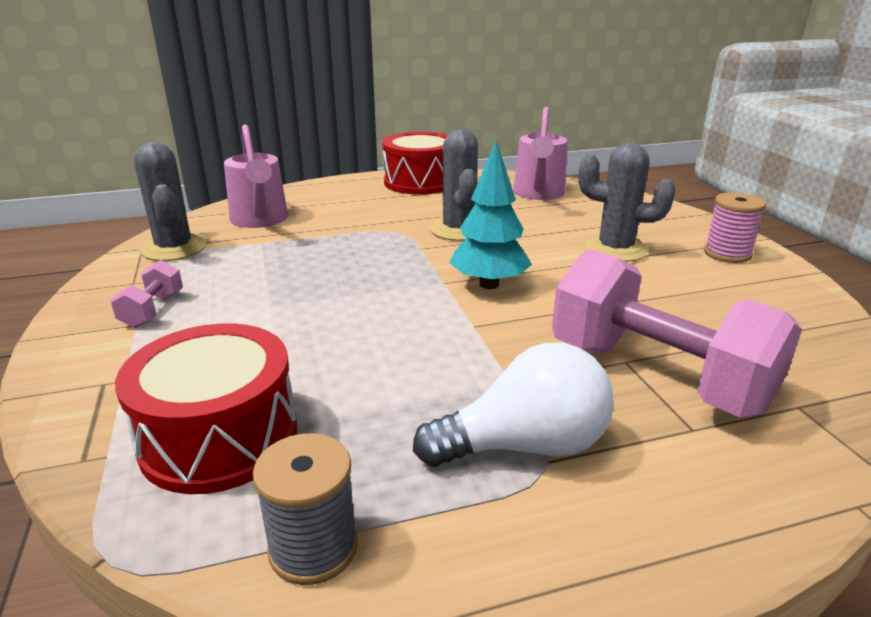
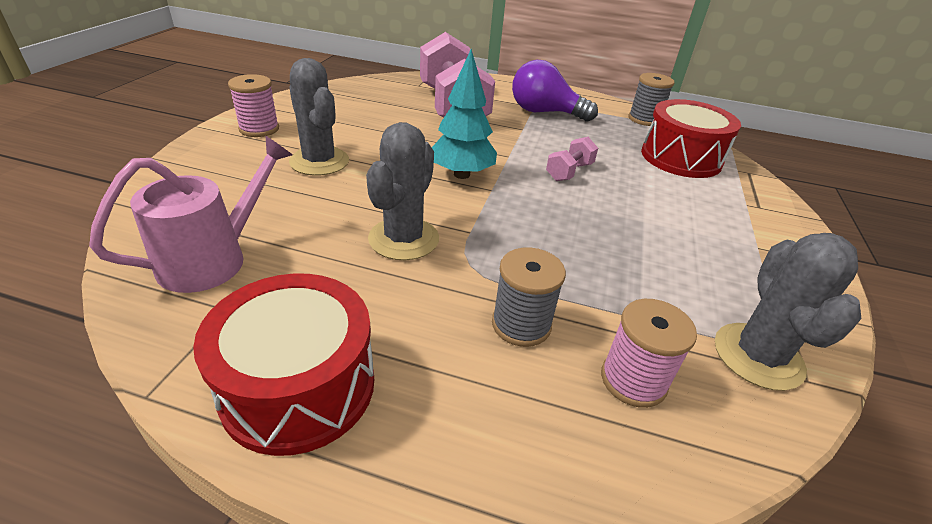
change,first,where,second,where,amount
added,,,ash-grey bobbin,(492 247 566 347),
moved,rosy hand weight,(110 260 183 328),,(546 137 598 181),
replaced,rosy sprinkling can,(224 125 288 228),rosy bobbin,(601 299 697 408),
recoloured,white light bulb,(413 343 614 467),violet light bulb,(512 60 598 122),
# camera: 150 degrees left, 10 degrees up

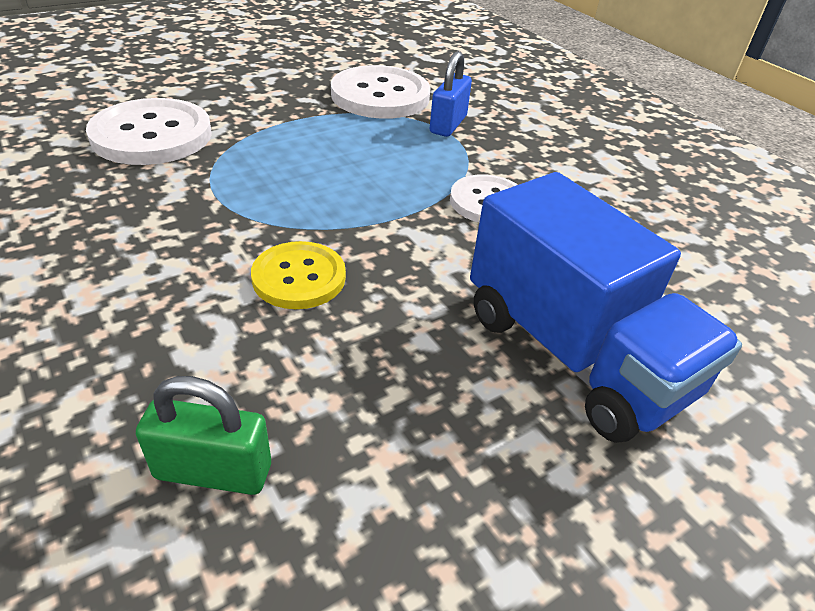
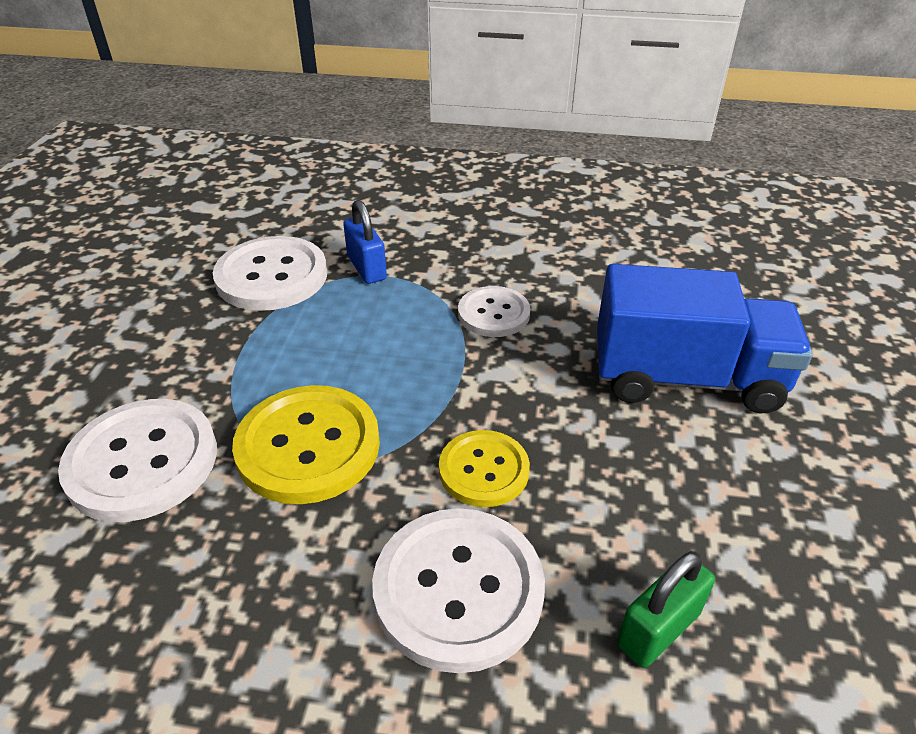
change,first,where,second,where,amount
added,,,golden button,(232 385 380 504),
added,,,white button,(372 508 545 673),
# camera: 45 degrees left, 0 degrees up

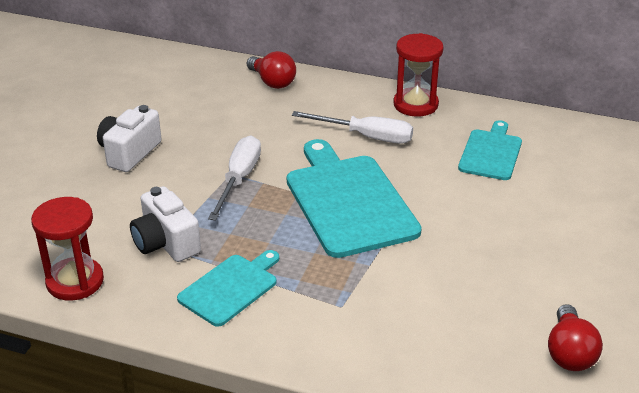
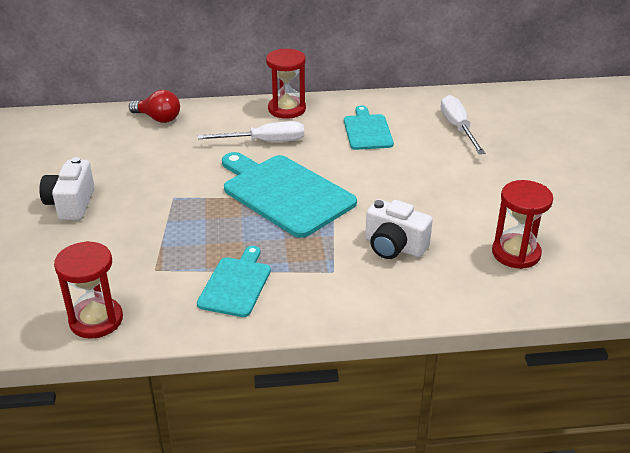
change,first,where,second,where,amount
moved,white camera,(130 186 201 262),,(365 199 433 259),
moved,white screwdriver,(208 136 261 221),,(440 95 485 154),
replaced,scarlet light bulb,(548 304 603 371),scarlet sand timer,(492 180 553 269),
# camera: 25 degrees left, 0 degrees up

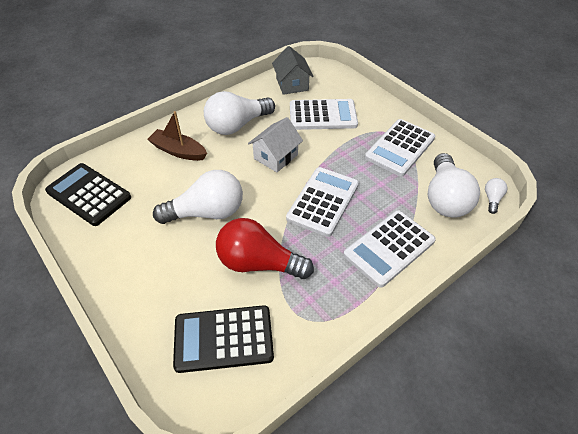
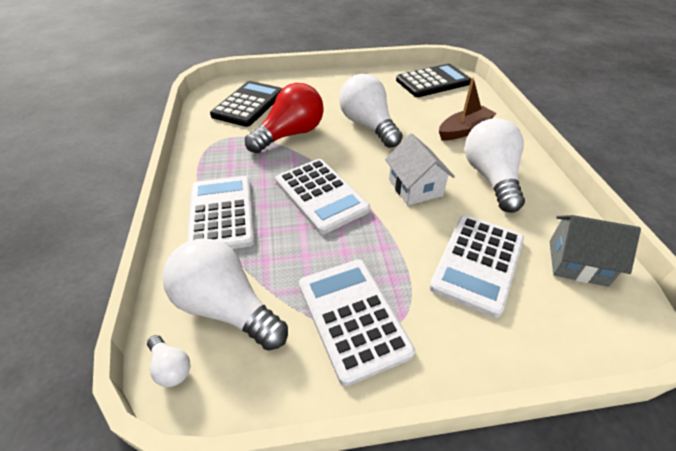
change,first,where,second,where,amount
turned,white light bulb,(153 170 243 224),,(339 74 403 148),135 degrees clockwise
# camera: 120 degrees right, 5 degrees down

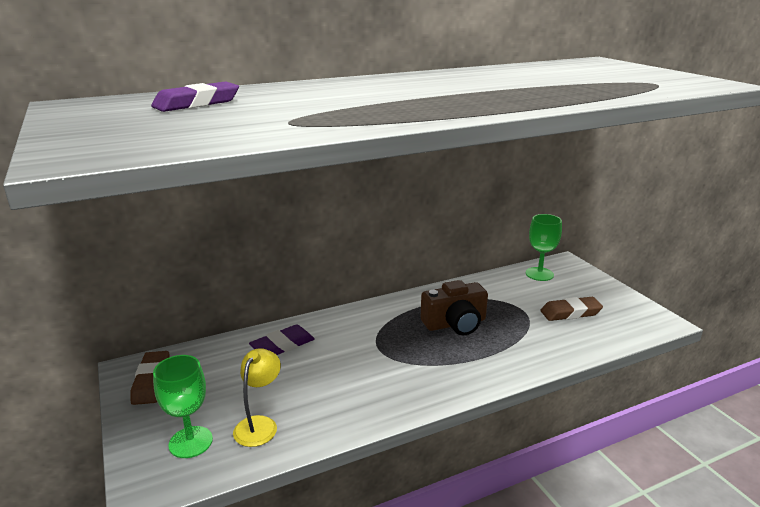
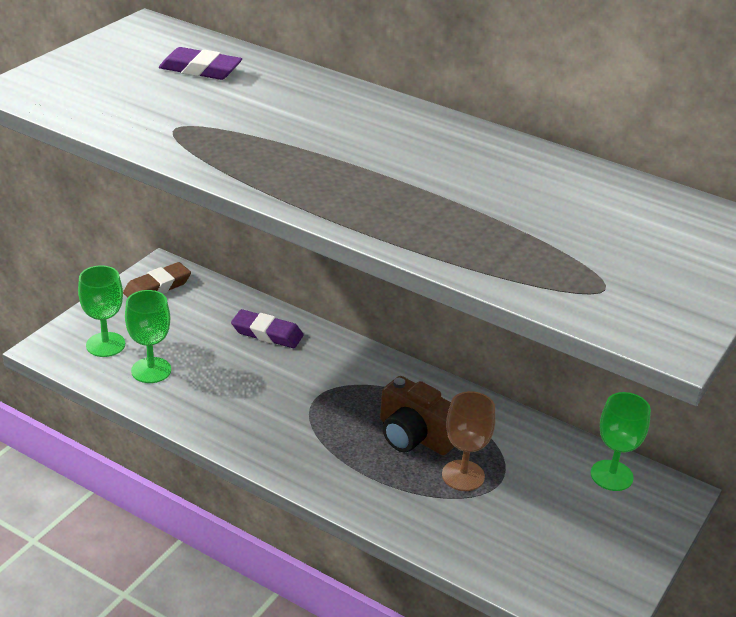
change,first,where,second,where,amount
removed,dark brown gum eraser,(540 297 603 321),,,
added,,,dark brown wine glass,(442 391 496 491),
replaced,golden reading lamp,(233 348 281 447),leaf-green wine glass,(125 290 171 383),
# camera: 55 degrees right, 10 degrees up

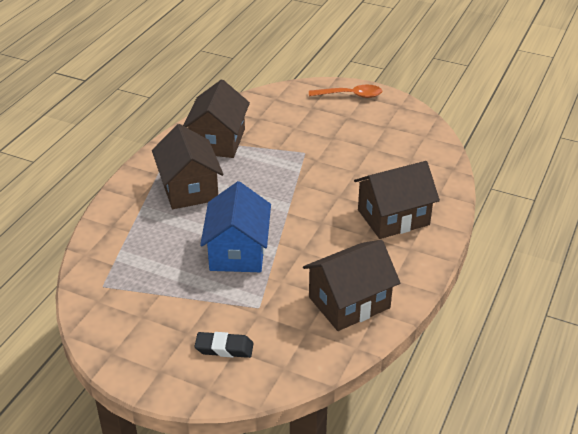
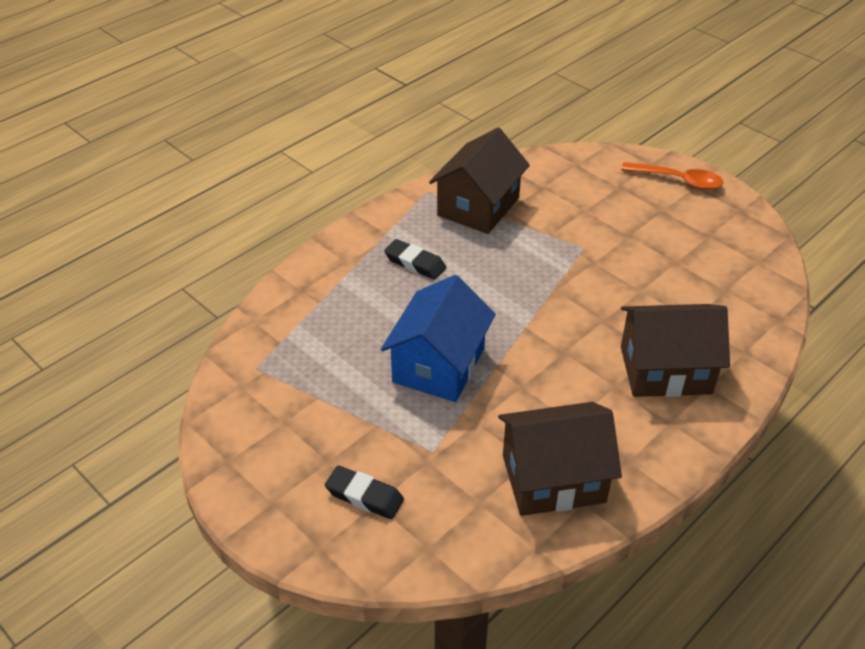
change,first,where,second,where,amount
replaced,dark brown cottage,(152 124 224 209),jet-black gum eraser,(384 239 446 280),
# camera: 20 degrees right, 5 degrees up

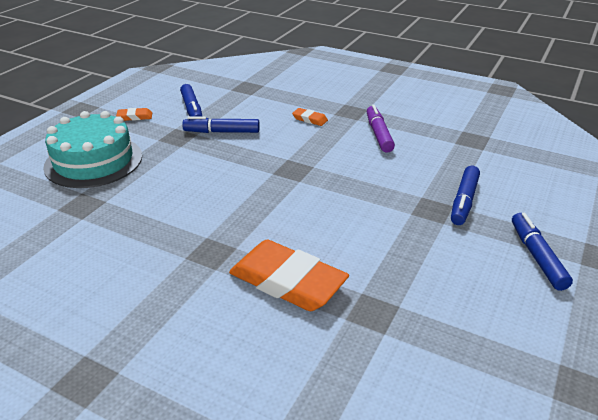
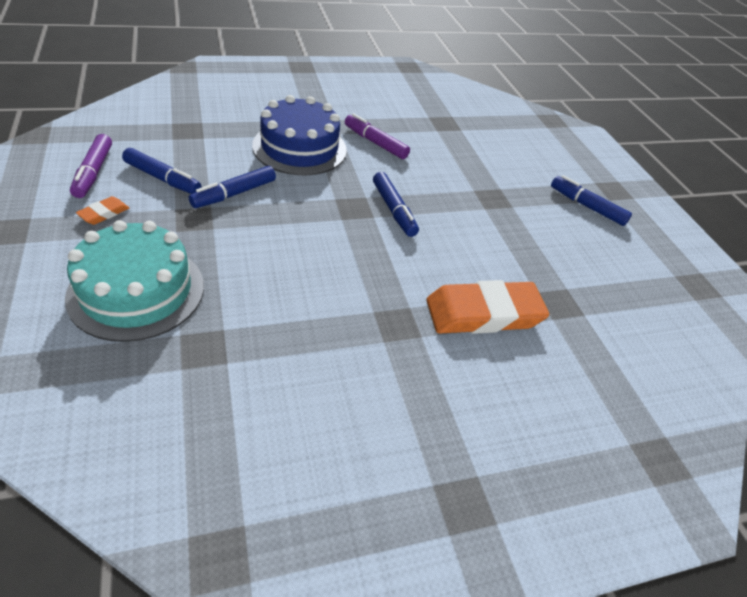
change,first,where,second,where,amount
added,,,violet felt pen,(70 134 112 198),
moved,royal blue felt pen,(451 166 480 225),,(373 172 419 237),
replaced,orange gum eraser,(292 108 328 126),royal blue gateau,(252 95 347 175),
# camera: 50 degrees left, 10 degrees up

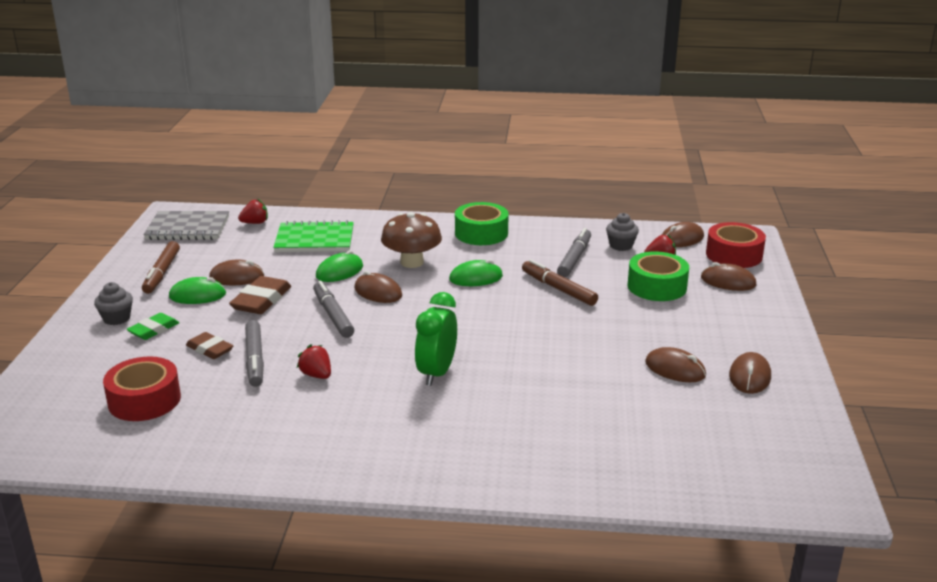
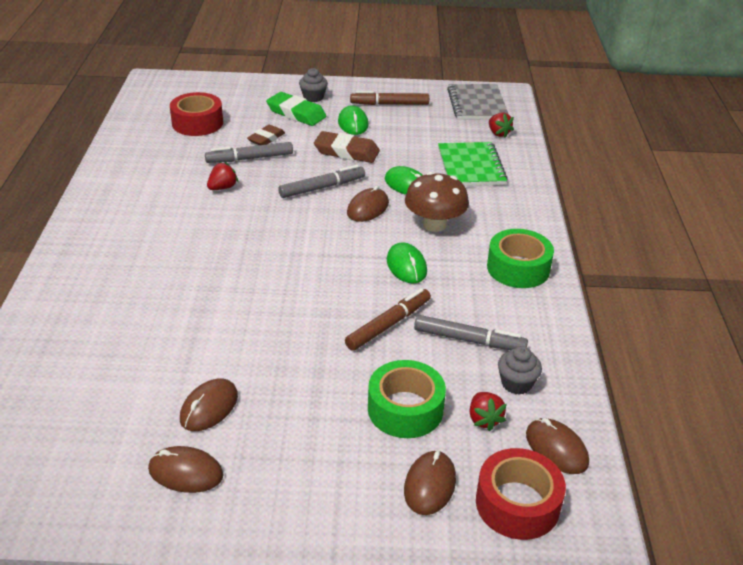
change,first,where,second,where,amount
removed,dark brown mouse,(209 260 264 285),,,
removed,leaf-green bedside clock,(415 292 457 386),,,
resized,leaf-green gum eraser,(126 313 179 340),,(266 92 327 126),x1.52
# camera: 85 degrees right, 10 degrees up

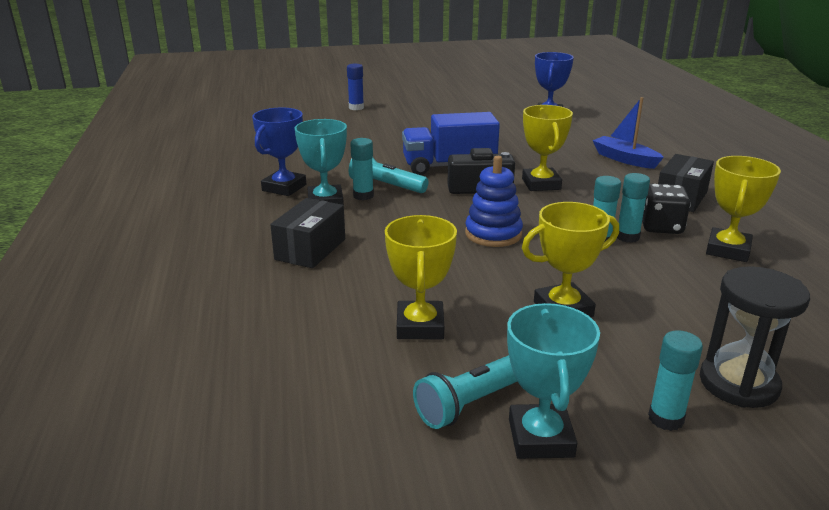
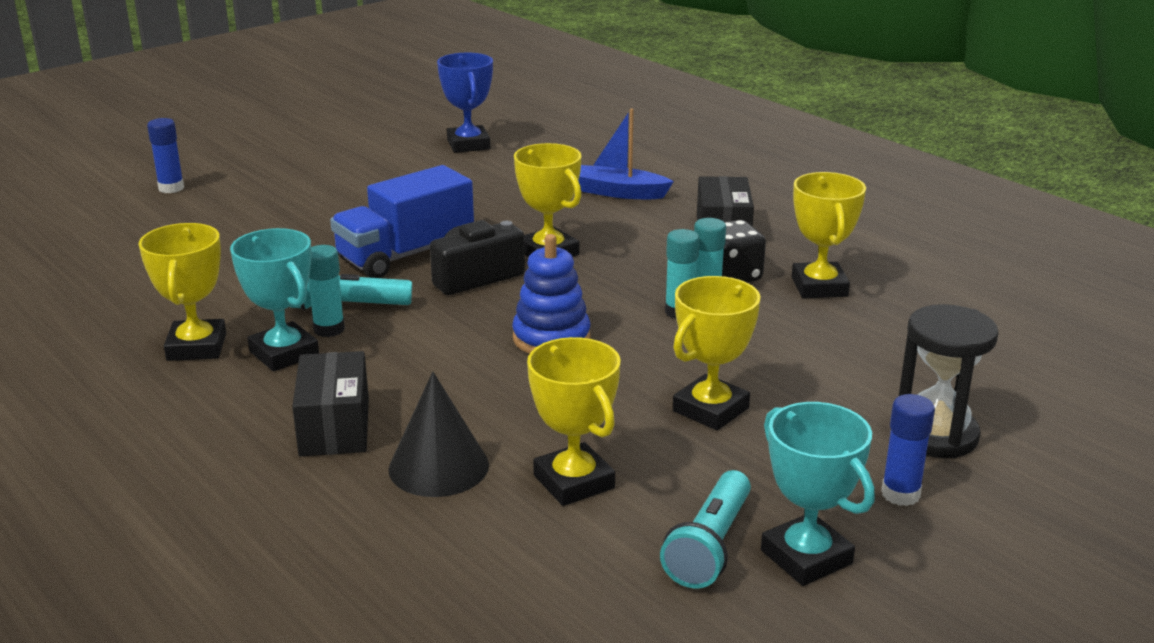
change,first,where,second,where,amount
added,,,jet-black cone,(388 372 489 497),
recoloured,royal blue trophy,(252 108 306 196),golden trophy,(138 223 226 361),
recoloured,teal glue,(648 330 703 431),royal blue glue,(881 394 935 506),
# camera: 30 degrees left, 0 degrees up

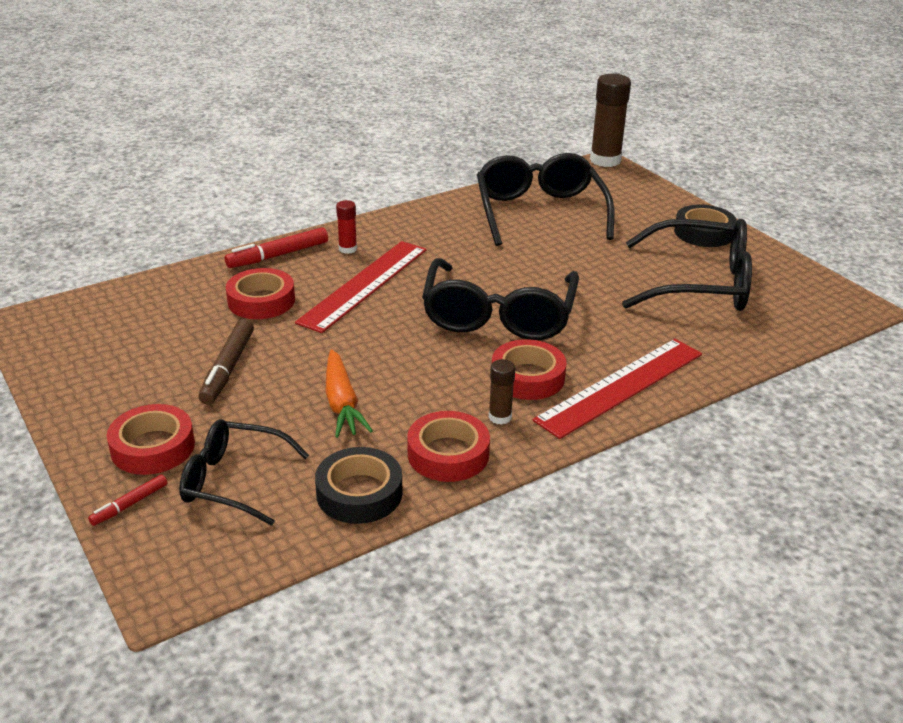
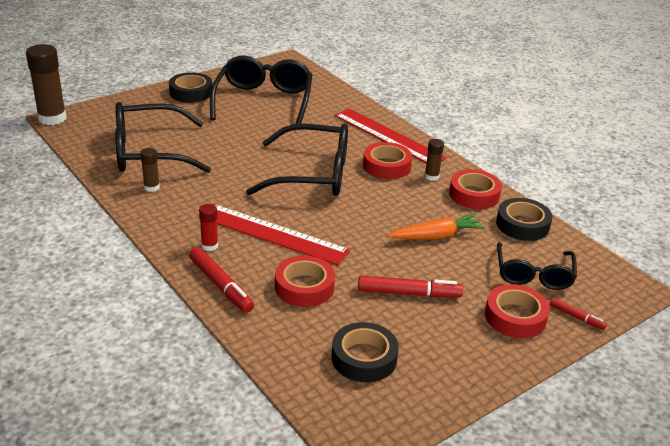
change,first,where,second,where,amount
added,,,dark brown glue,(140 148 160 192),
added,,,jet-black tape,(332 322 399 382),
recoloured,dark brown felt pen,(198 319 254 405),scarlet felt pen,(358 276 463 297),
# camera: 95 degrees left, 0 degrees up

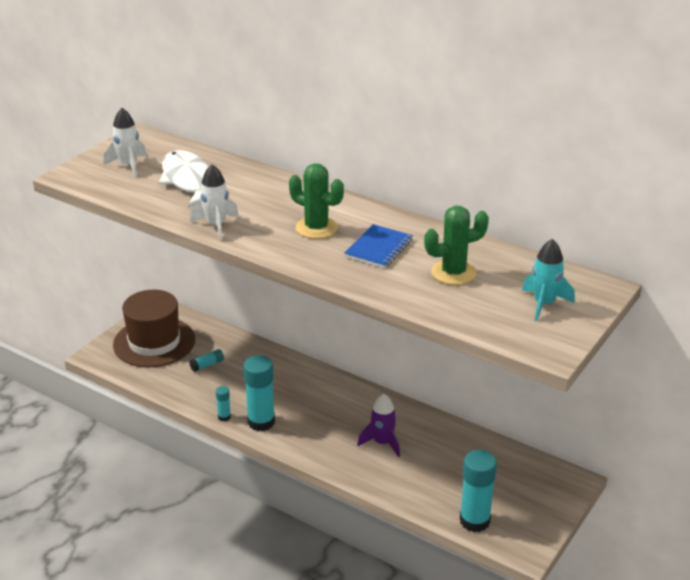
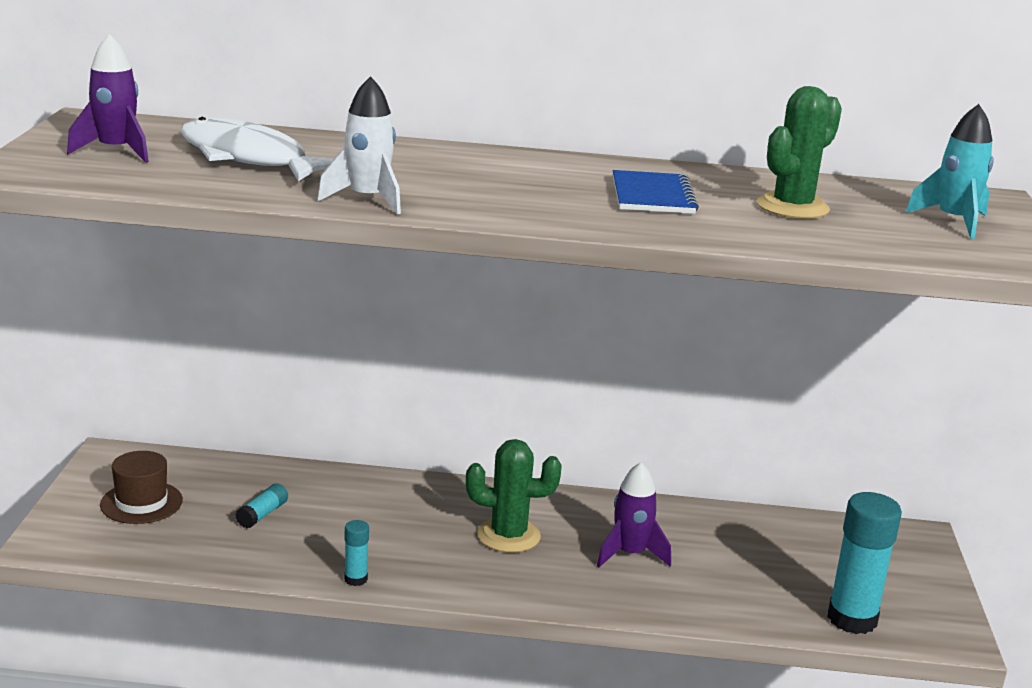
change,first,where,second,where,amount
removed,teal glue,(244 355 275 431),,,
moved,leaf-green cactus,(289 163 344 239),,(466 439 562 553),
recoloured,white toy rocket,(104 108 147 177),violet toy rocket,(67 34 149 163),
resized,dark brown tall hat,(113 290 195 367),,(100 451 183 524),x0.54
# camera: 30 degrees left, 10 degrees down

